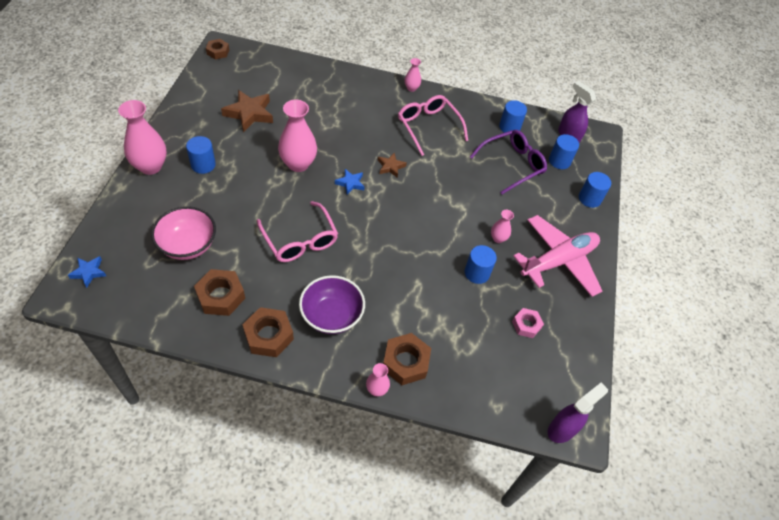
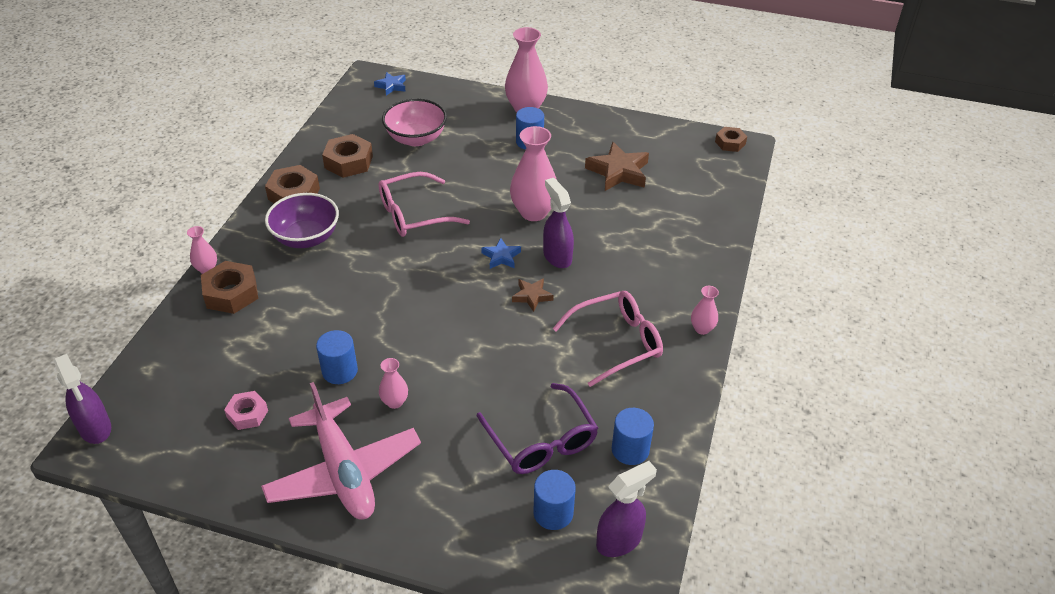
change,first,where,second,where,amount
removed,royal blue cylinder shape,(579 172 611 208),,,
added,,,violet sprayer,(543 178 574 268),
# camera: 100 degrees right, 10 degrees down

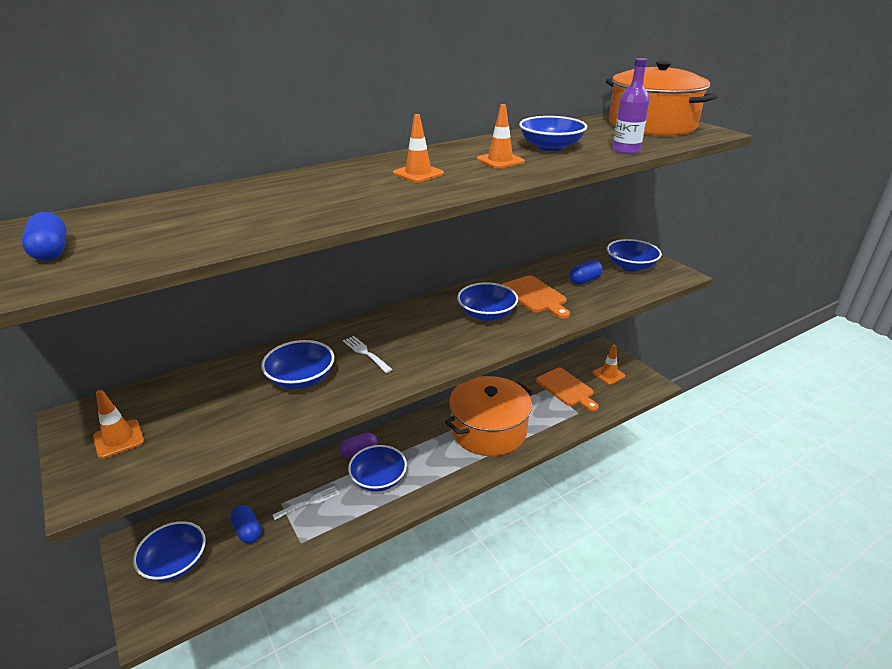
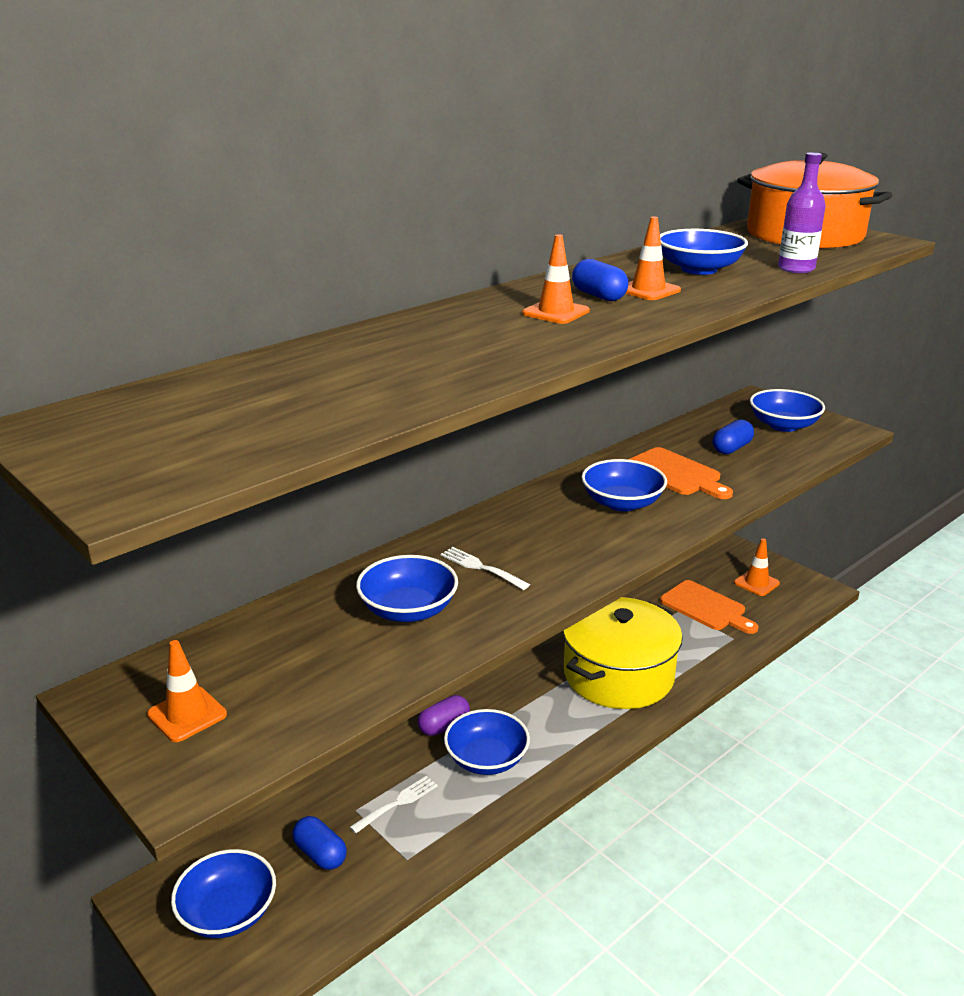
change,first,where,second,where,amount
moved,royal blue pill shape,(22 212 67 261),,(572 259 628 301),
recoloured,orange stockpot,(445 376 533 456),golden stockpot,(563 597 683 709),
# camera: 10 degrees left, 5 degrees down

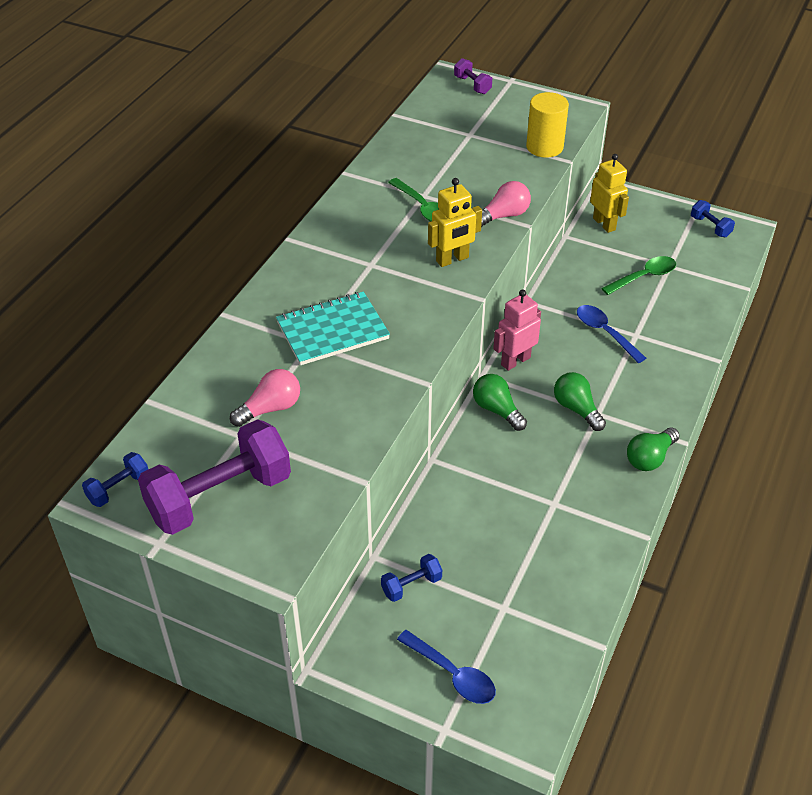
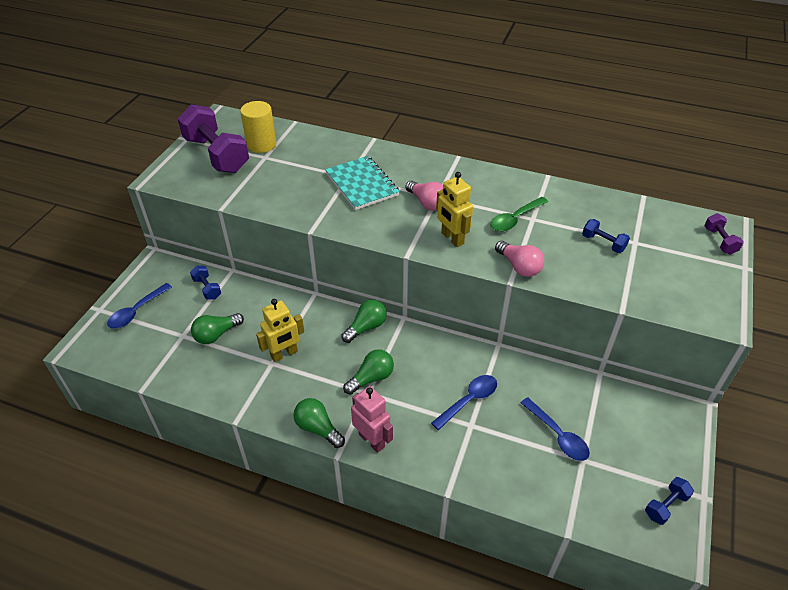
change,first,where,second,where,amount
added,,,leaf-green light bulb,(191 313 244 344),
moved,royal blue hand weight,(82 452 148 507),,(582 219 630 253),
moved,rosy light bulb,(230 369 300 427),,(405 180 443 211),
moved,rosy robot figure,(493 290 541 371),,(351 386 393 453),
moved,golden cylinder shape,(526 92 569 158),,(240 101 276 153),
moved,golden robot figure,(590 154 629 233),,(256 299 304 362),
recoloured,leaf-green spoon,(601 256 676 295),royal blue spoon,(521 397 590 461),
turned,violet hand weight,(454 58 492 94),,(704 213 744 255),60 degrees counterclockwise
# camera: 85 degrees right, 0 degrees up

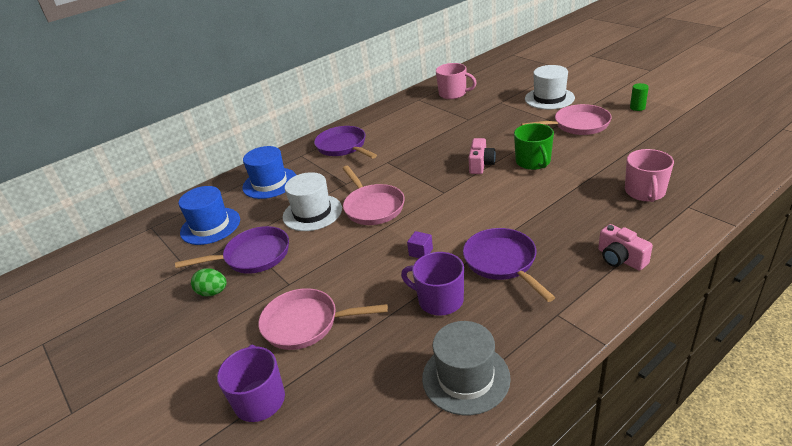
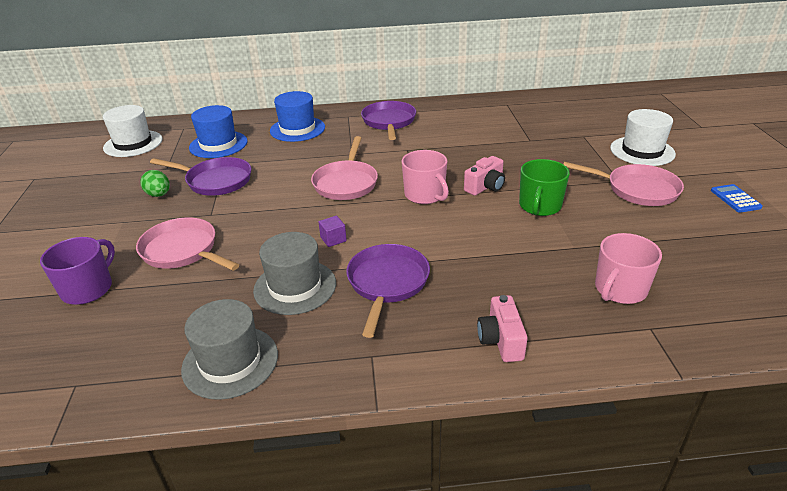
change,first,where,second,where,amount
moved,white tall hat,(283 172 342 231),,(103 105 163 157),
moved,rosy mug,(436 63 477 99),,(402 150 449 204),
replaced,violet mug,(401 252 464 315),ash-grey tall hat,(253 232 336 315),
replaced,leaf-green cylinder shape,(630 83 649 111),royal blue pocket calculator,(711 184 763 213),
# camera: 30 degrees right, 0 degrees up

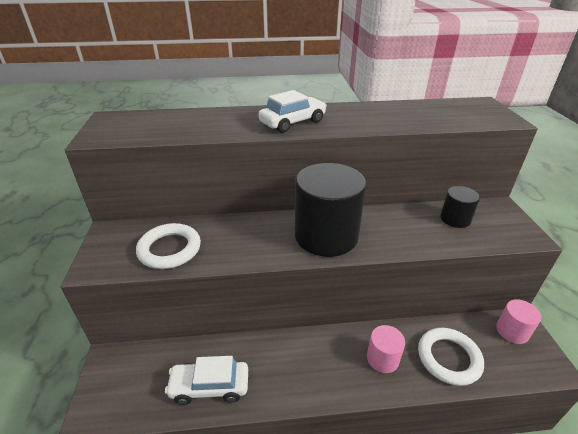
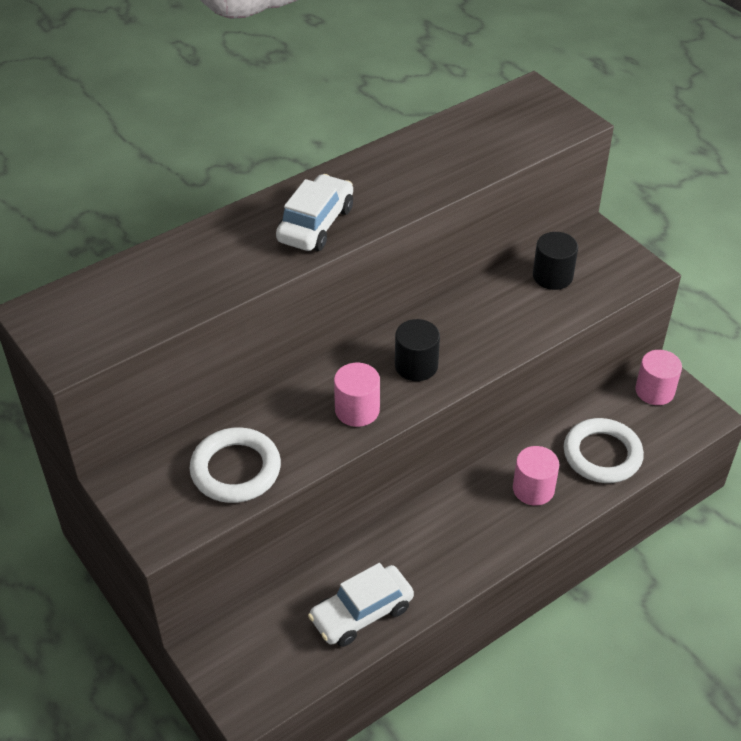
change,first,where,second,where,amount
added,,,rosy cylinder shape,(334 363 380 427),
resized,jet-black cylinder shape,(295 163 366 257),,(395 319 440 381),x0.49
# camera: 30 degrees left, 10 degrees up

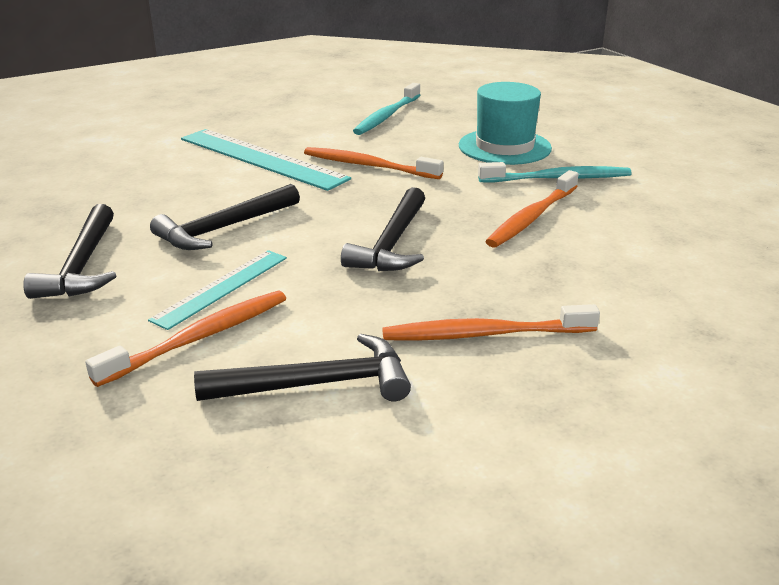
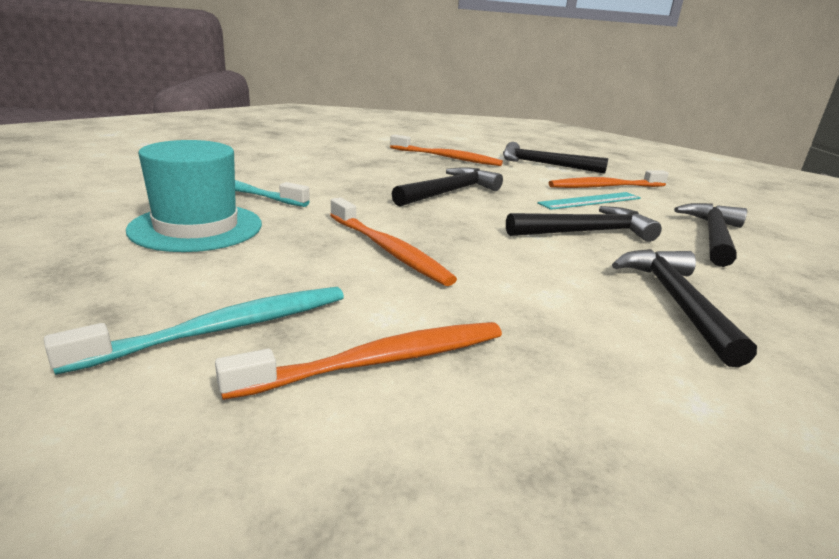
change,first,where,second,where,amount
removed,teal straightedge,(181 129 351 191),,,
added,,,jet-black hammer,(612 249 757 367),
moved,orange tooth brush,(485 170 578 248),,(215 322 502 400),
# camera: 155 degrees left, 5 degrees down

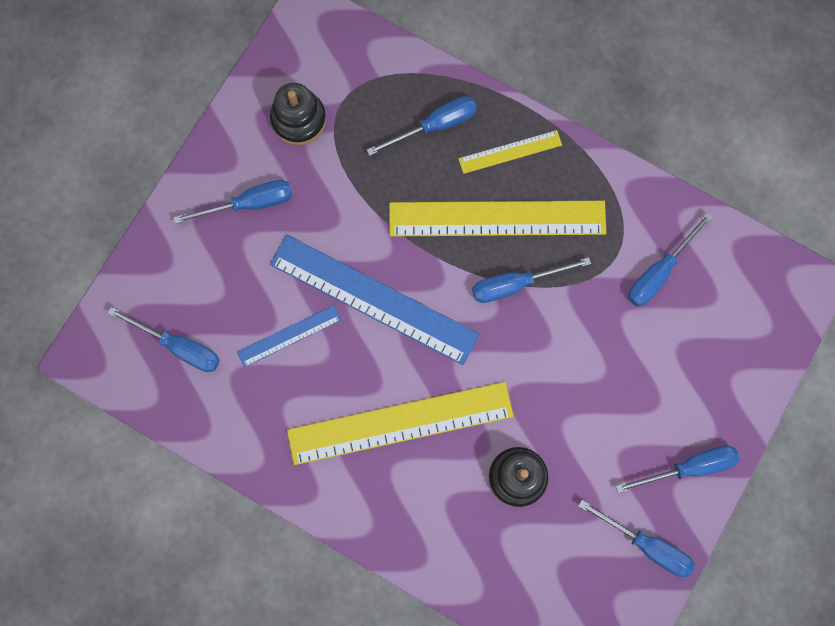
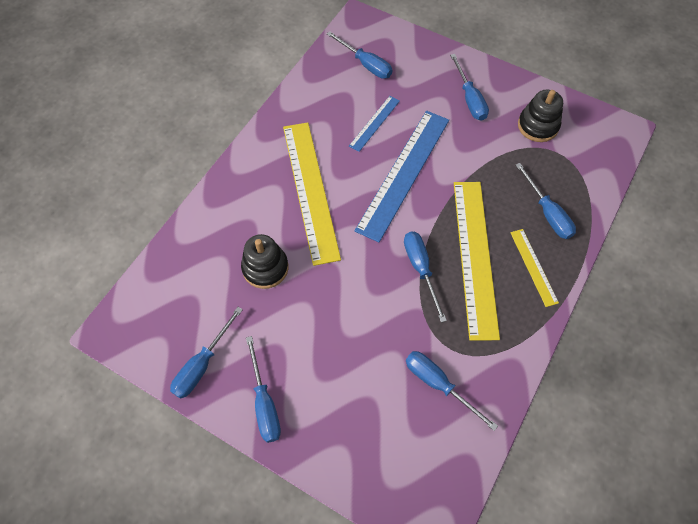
change,first,where,second,where,amount
turned,royal blue screwdriver,(108 307 220 372),,(327 31 392 79),75 degrees counterclockwise
turned,royal blue straightedge,(237 305 341 367),,(349 96 400 152),60 degrees clockwise
# camera: 90 degrees right, 15 degrees down

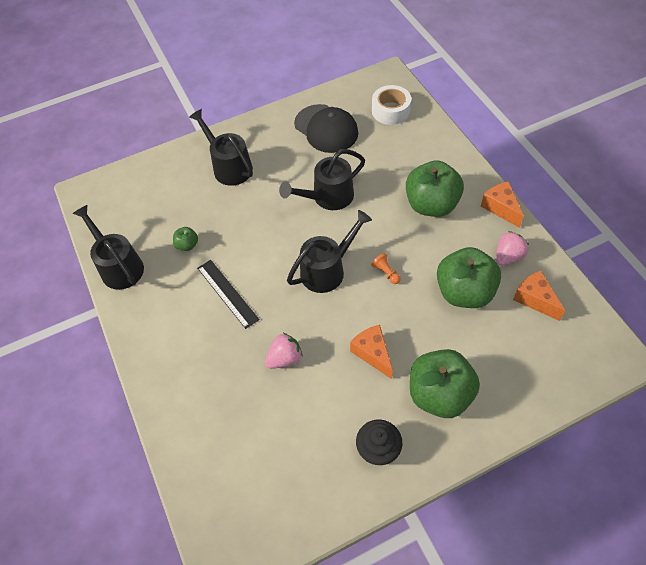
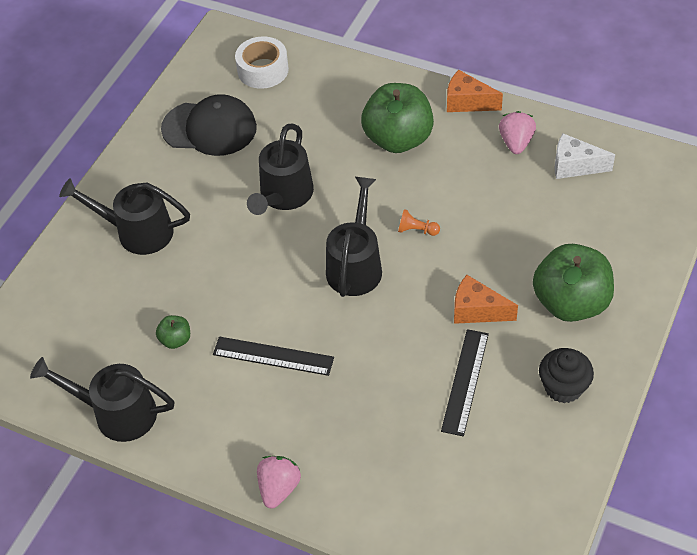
change,first,where,second,where,amount
removed,leaf-green apple fruit,(437 247 501 308),,,
added,,,jet-black straightedge,(441 329 489 436),
moved,rosy strawberry,(265 333 303 369),,(257 456 301 509),
recoloured,orange cheese,(513 271 565 321),white cheese,(555 133 615 179),
# camera: 40 degrees left, 5 degrees down

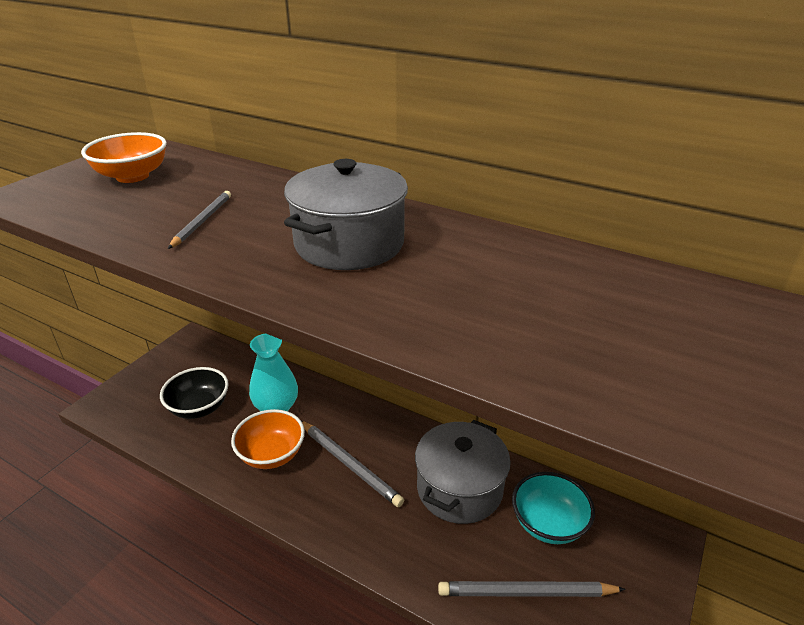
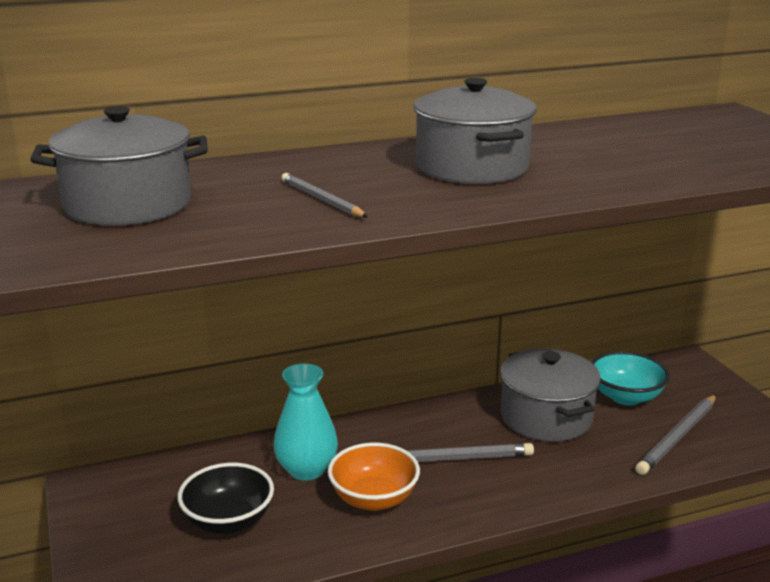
change,first,where,second,where,amount
replaced,orange bowl,(81 132 167 183),ash-grey stockpot,(30 106 208 226),
# camera: 50 degrees left, 10 degrees down

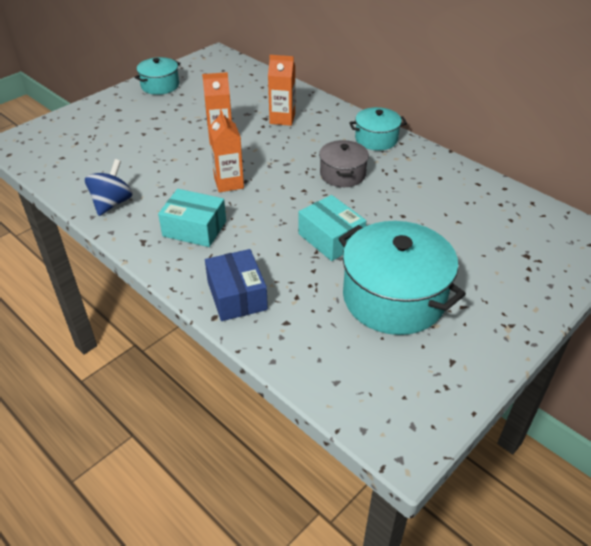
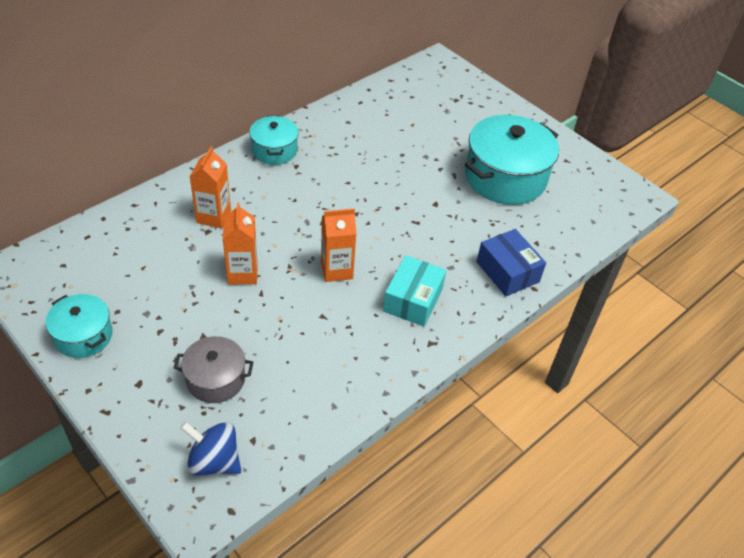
change,first,where,second,where,amount
removed,teal box,(298 195 366 261),,,
moved,royal blue whirligig,(85 159 133 216),,(180 422 241 476),
moved,ash-grey stockpot,(319 140 369 187),,(174 336 253 403),
turned,royal blue box,(205 249 268 321),,(476 229 546 296),75 degrees clockwise
# camera: 90 degrees left, 5 degrees up

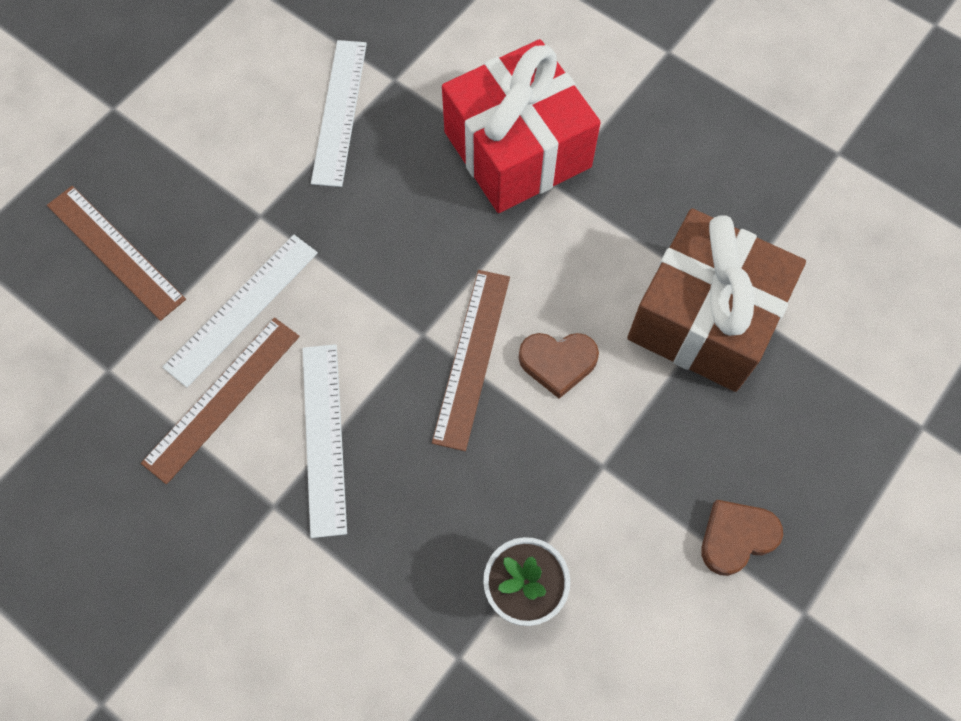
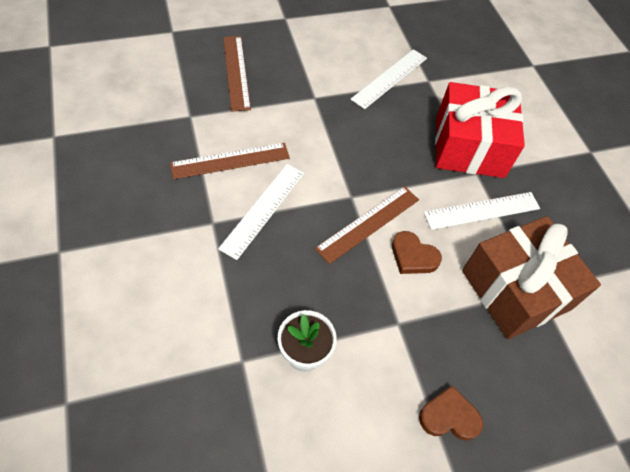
change,first,where,second,where,amount
moved,white straightedge,(163 235 318 387),,(424 192 540 230),
# camera: 30 degrees right, 10 degrees down

